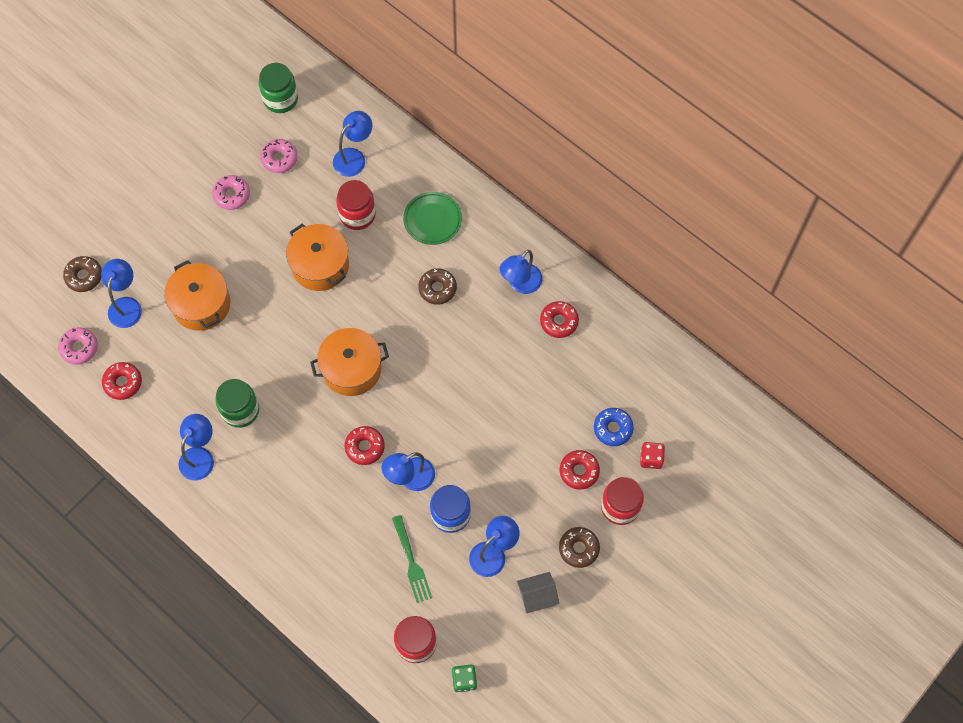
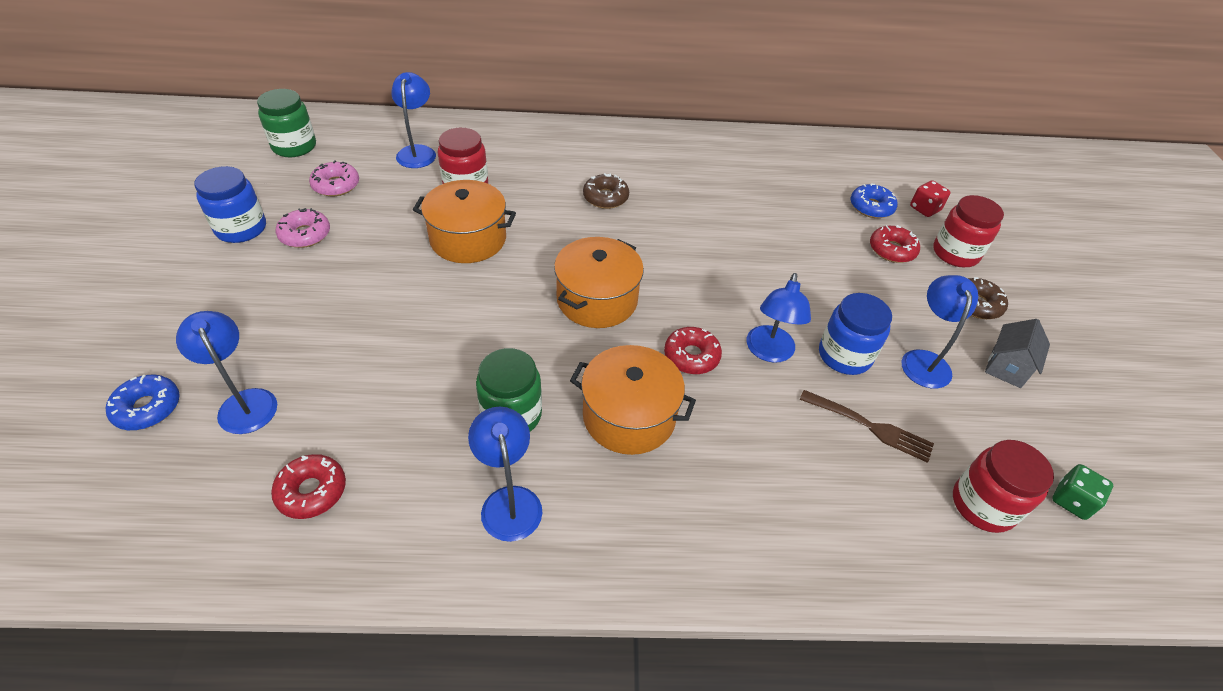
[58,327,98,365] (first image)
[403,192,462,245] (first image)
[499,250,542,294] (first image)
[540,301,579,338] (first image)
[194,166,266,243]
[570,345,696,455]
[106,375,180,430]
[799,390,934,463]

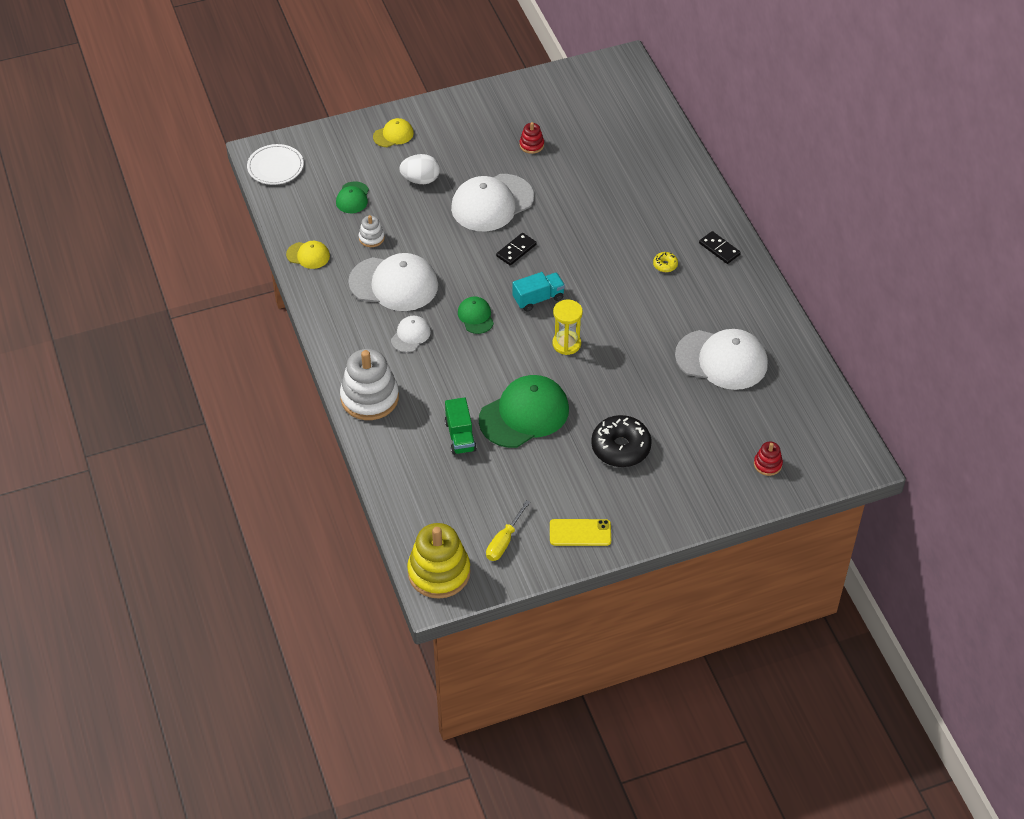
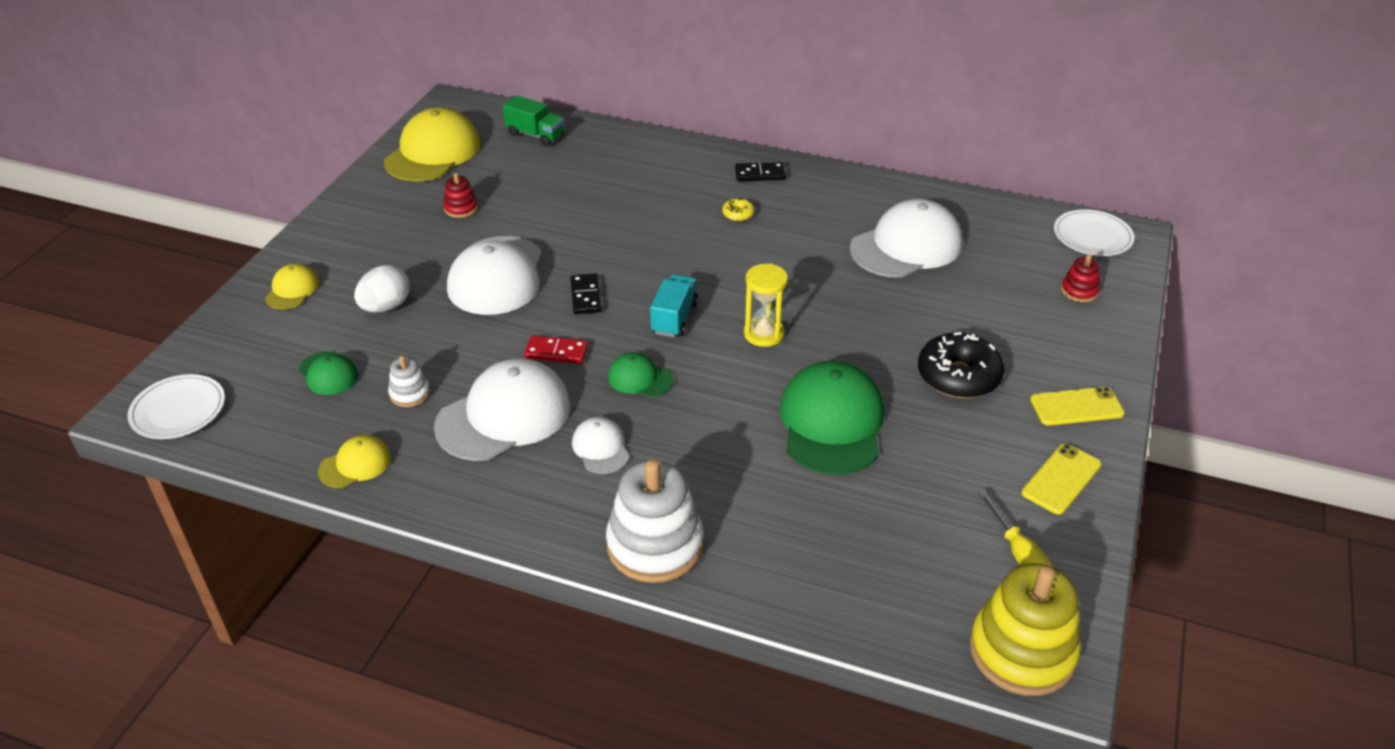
[384,108,481,181]
[524,335,588,364]
[1030,387,1125,426]
[1054,209,1134,256]
[503,95,564,146]

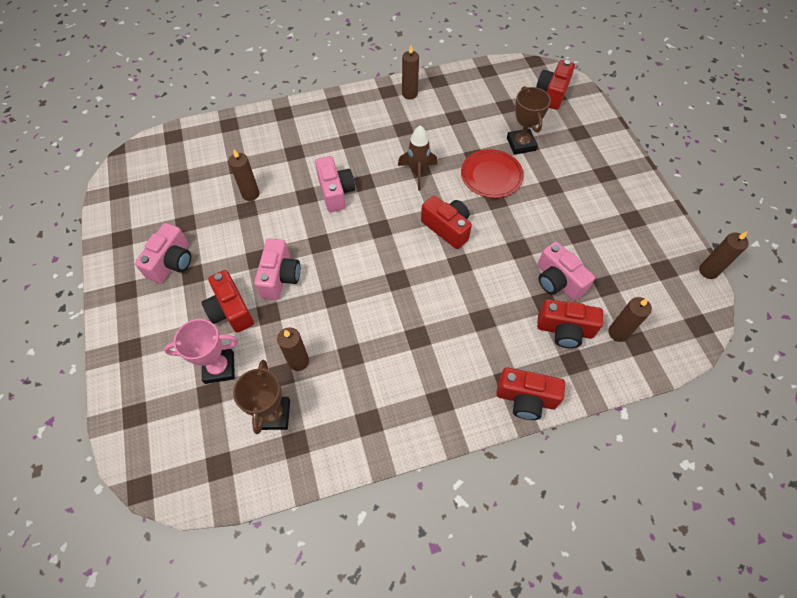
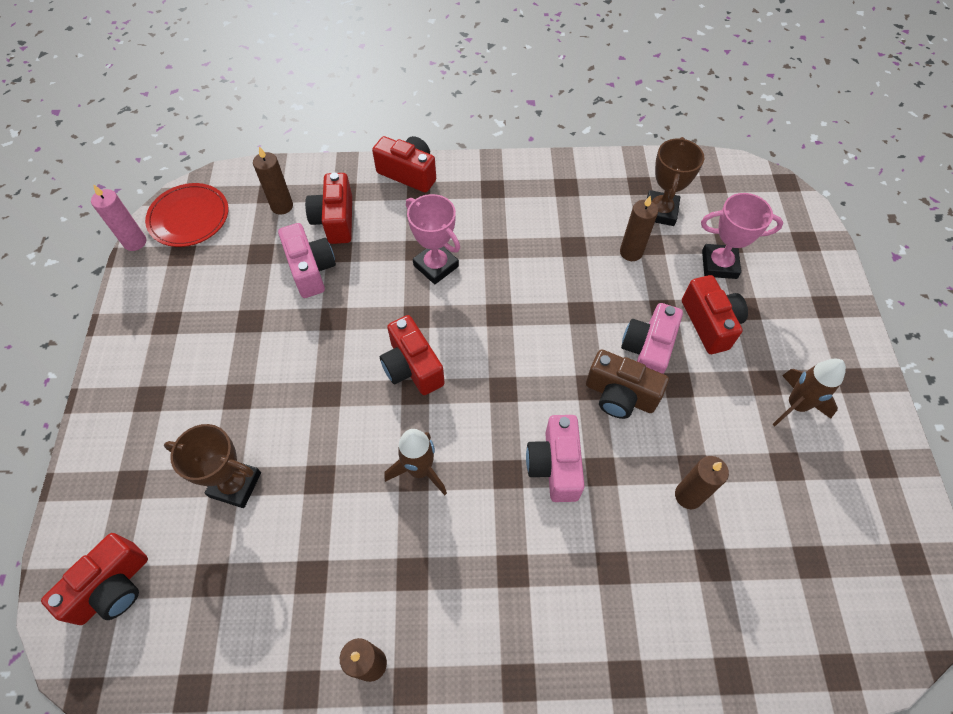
[406,194,460,284]
[586,349,669,419]
[145,183,228,247]
[772,359,846,426]
[91,184,146,251]
[164,424,261,508]
[305,172,352,244]

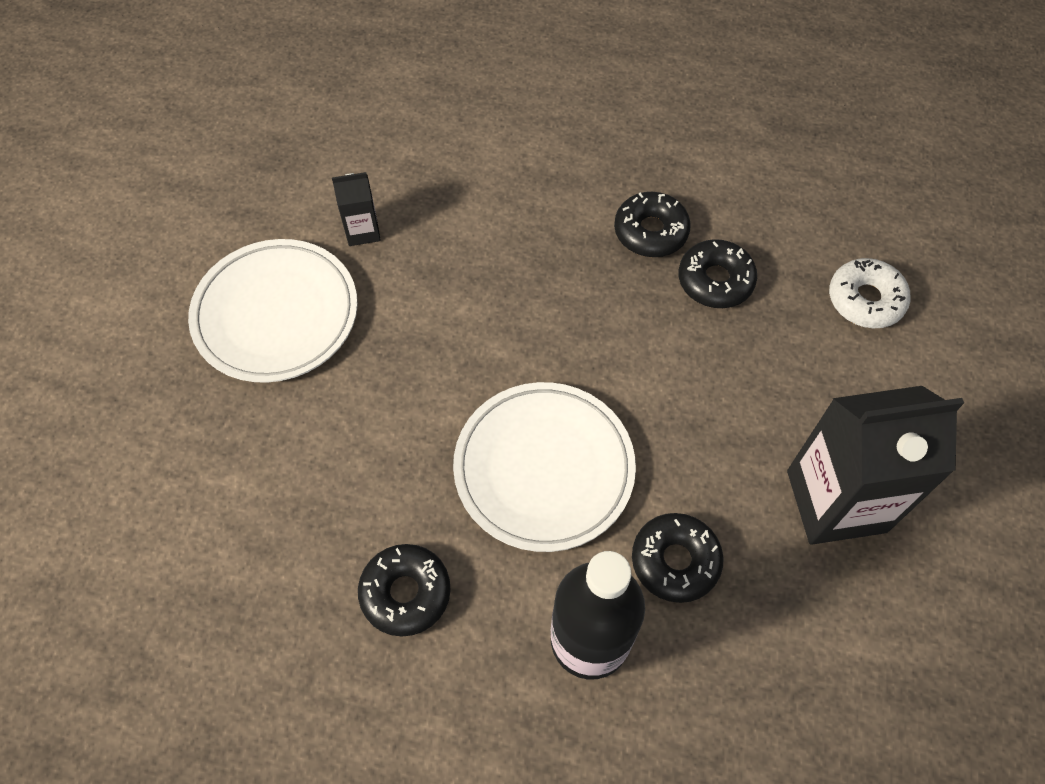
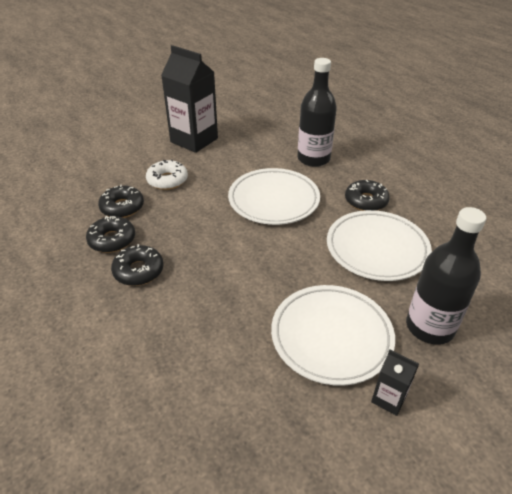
[327,210,432,281]
[406,207,486,345]
[371,350,419,416]
[111,244,164,286]
[146,159,188,190]

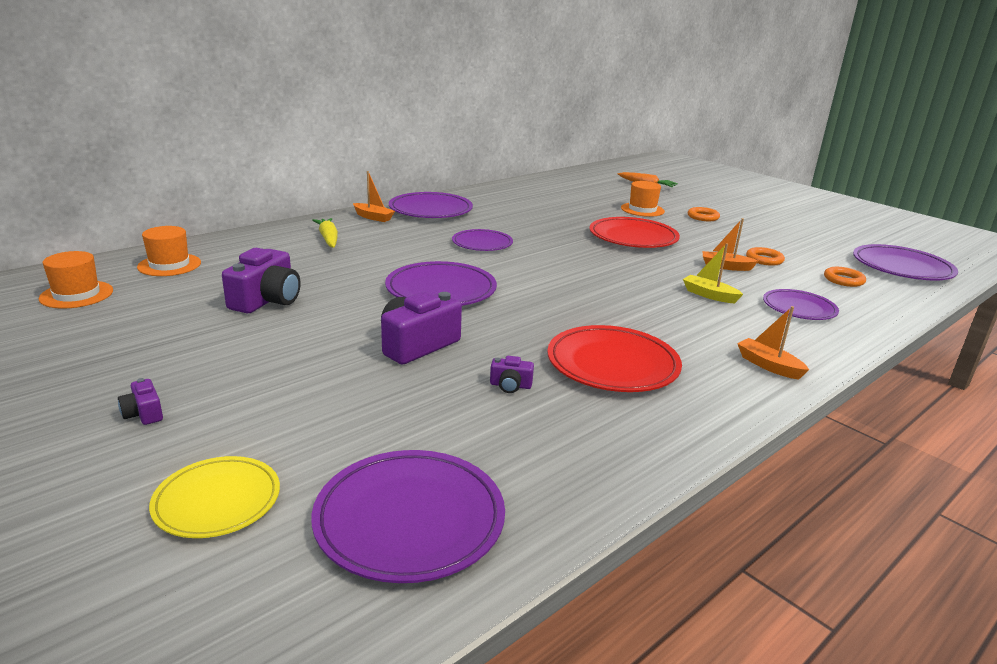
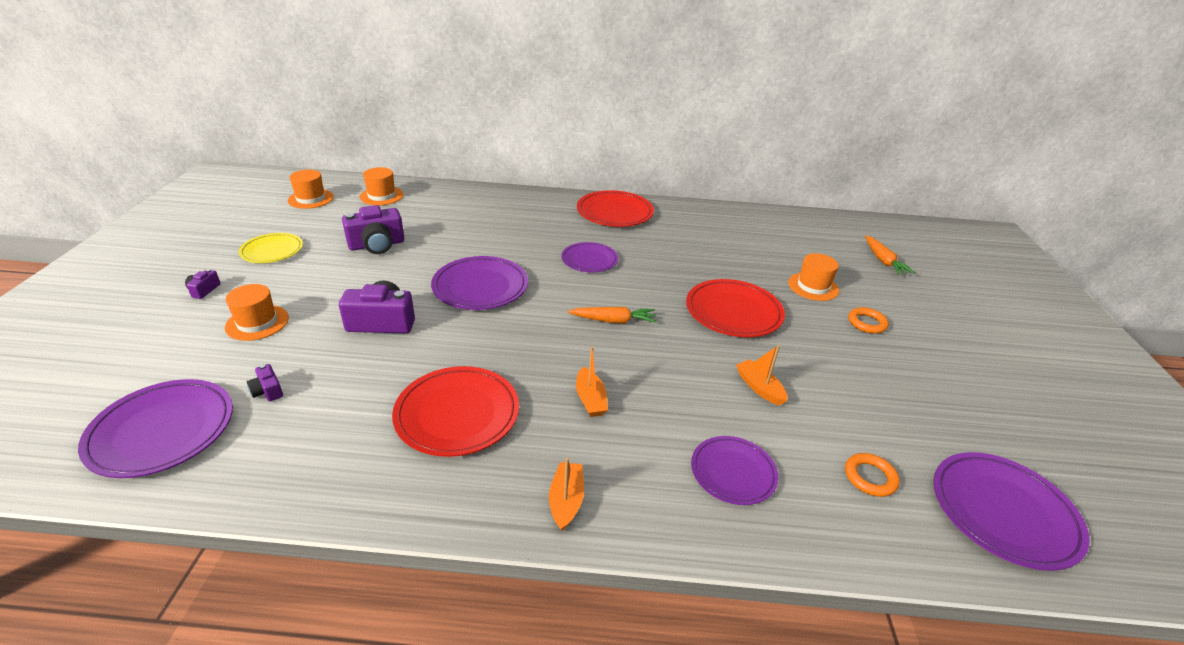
[312,218,338,248] (first image)
[683,243,743,303] (first image)
[746,247,785,266] (first image)
[225,284,289,341]
[568,307,657,323]
[239,233,303,263]
[576,346,608,417]
[247,364,283,402]
[577,190,654,227]

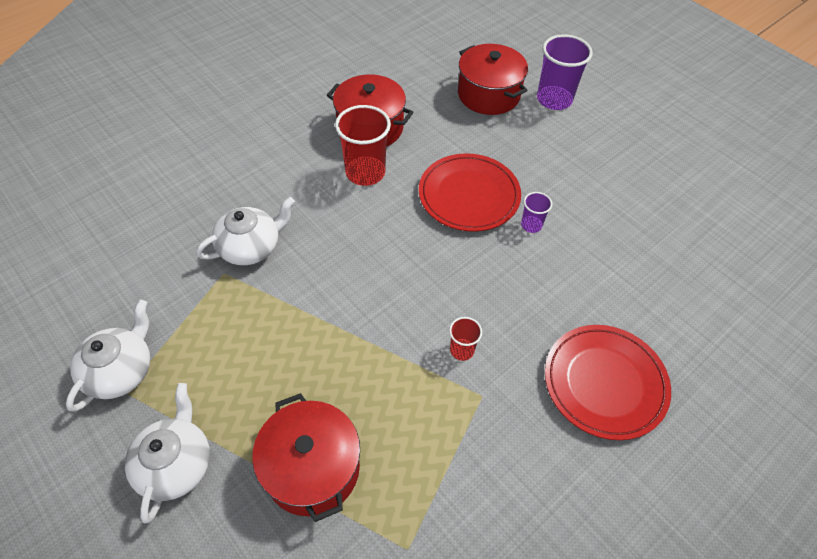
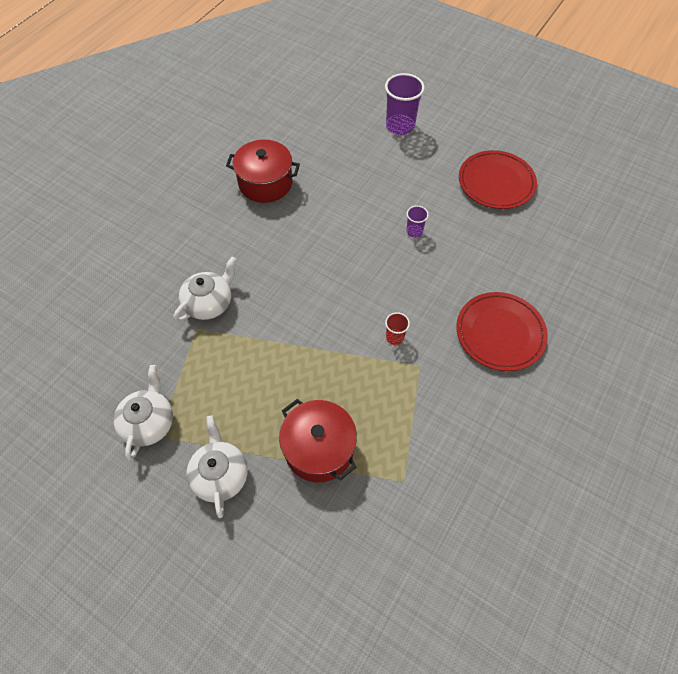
[335,105,391,186] (first image)
[458,44,528,115] (first image)
[459,150,537,209]

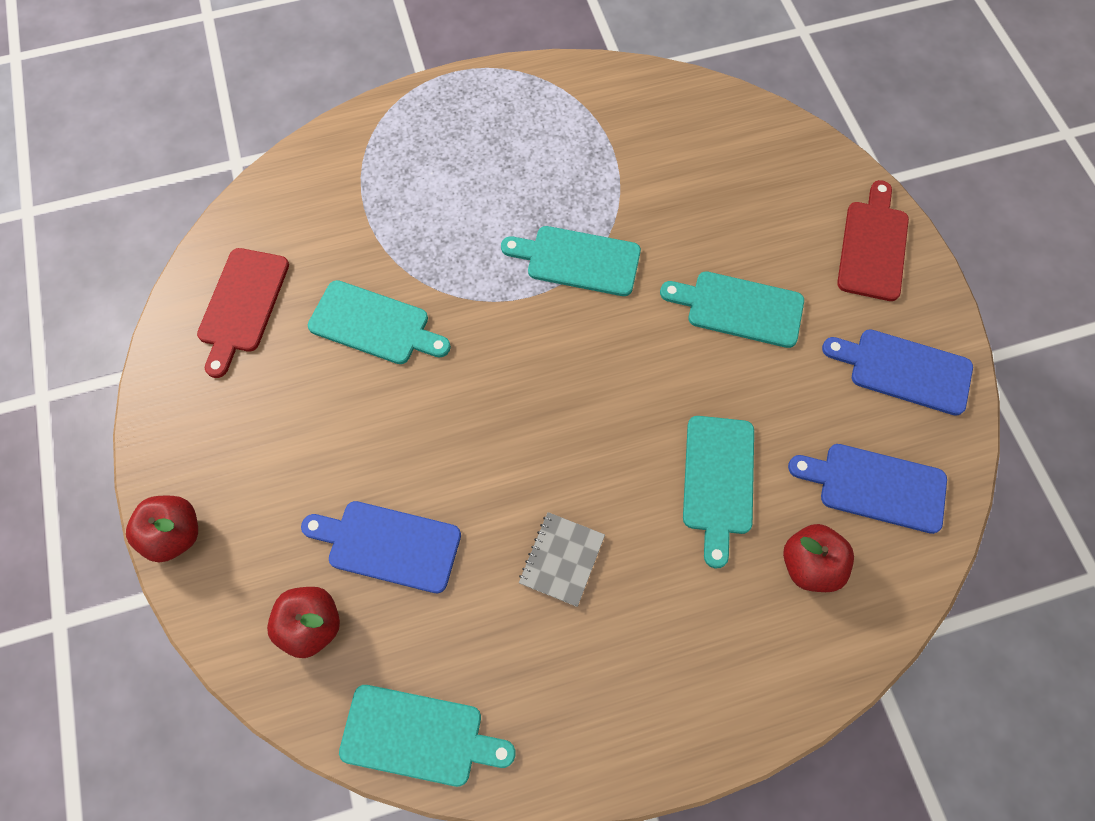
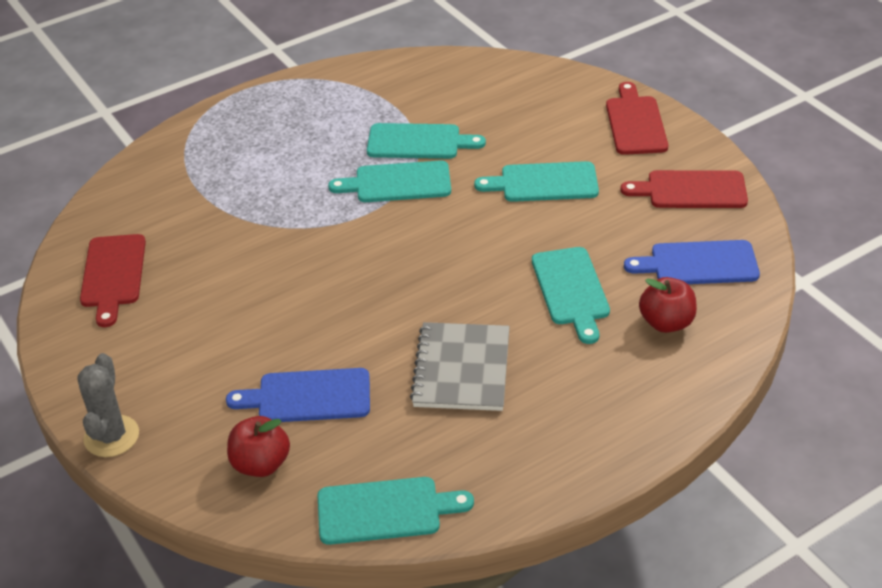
[367,123,486,159]
[77,353,139,457]
[620,170,748,208]
[410,322,510,411]

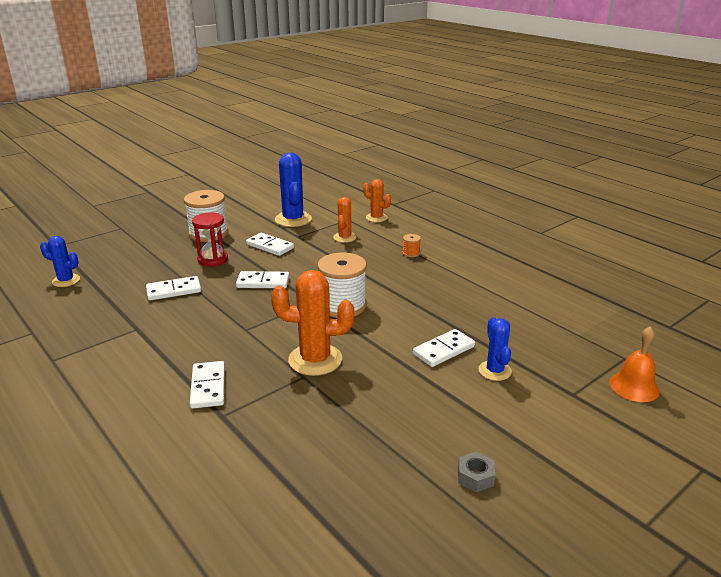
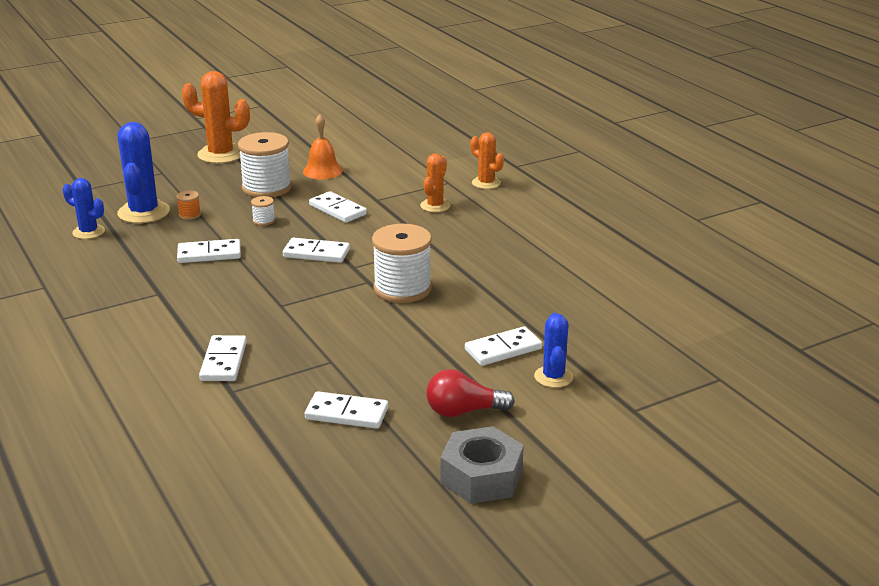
[305,391,388,429]
[426,369,515,417]
[182,71,250,163]
[117,122,170,223]
[176,191,201,220]
[303,114,343,179]
[251,196,275,226]
[440,426,524,504]

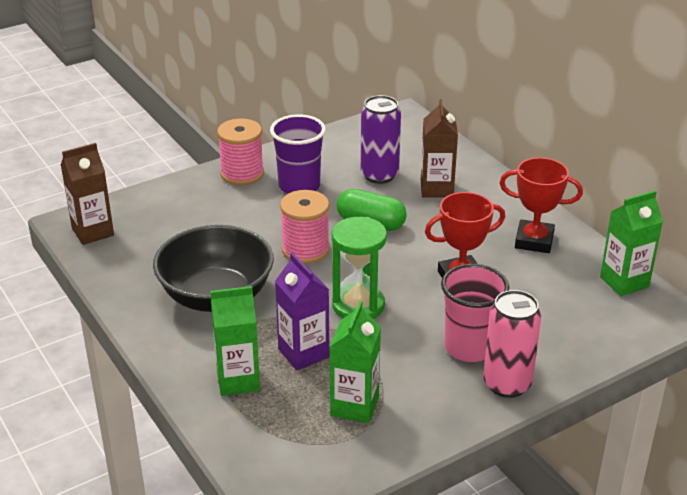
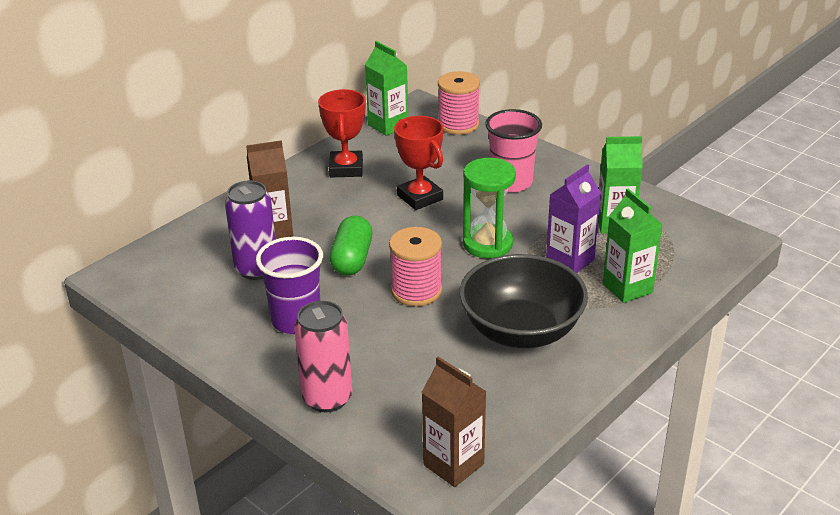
[438,71,480,135]
[294,301,352,412]

